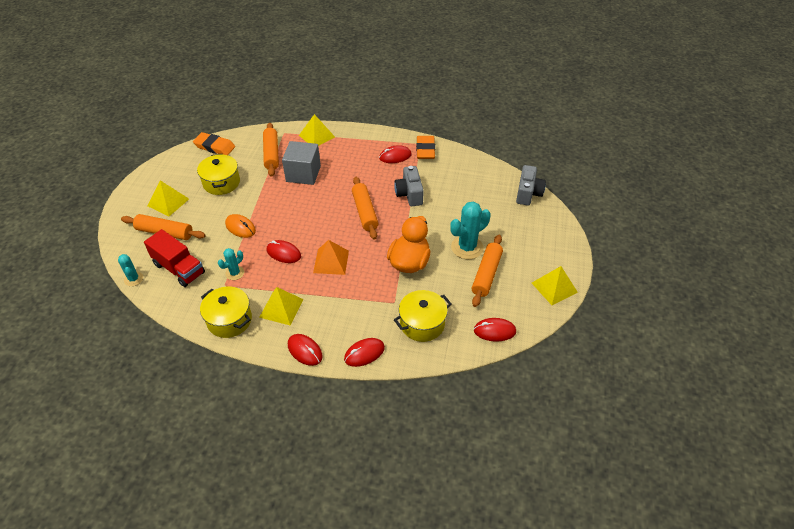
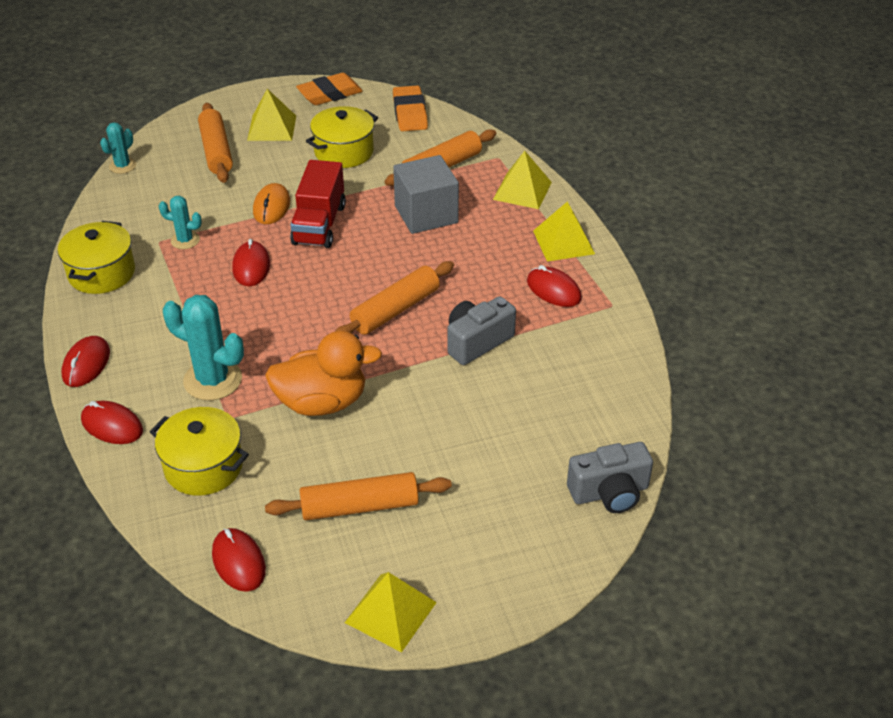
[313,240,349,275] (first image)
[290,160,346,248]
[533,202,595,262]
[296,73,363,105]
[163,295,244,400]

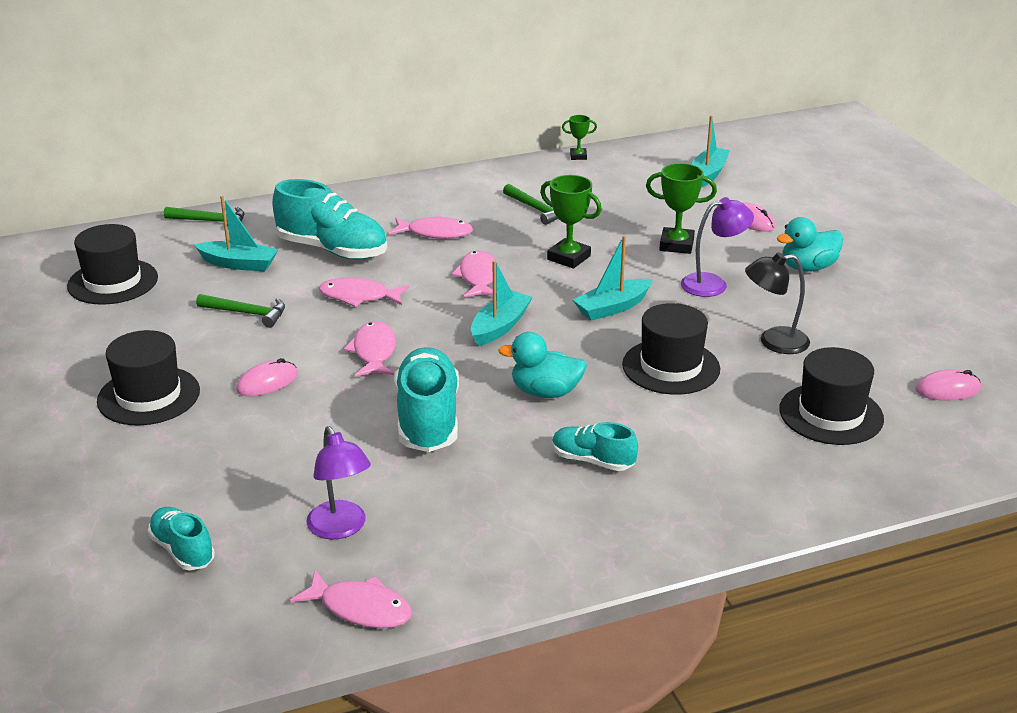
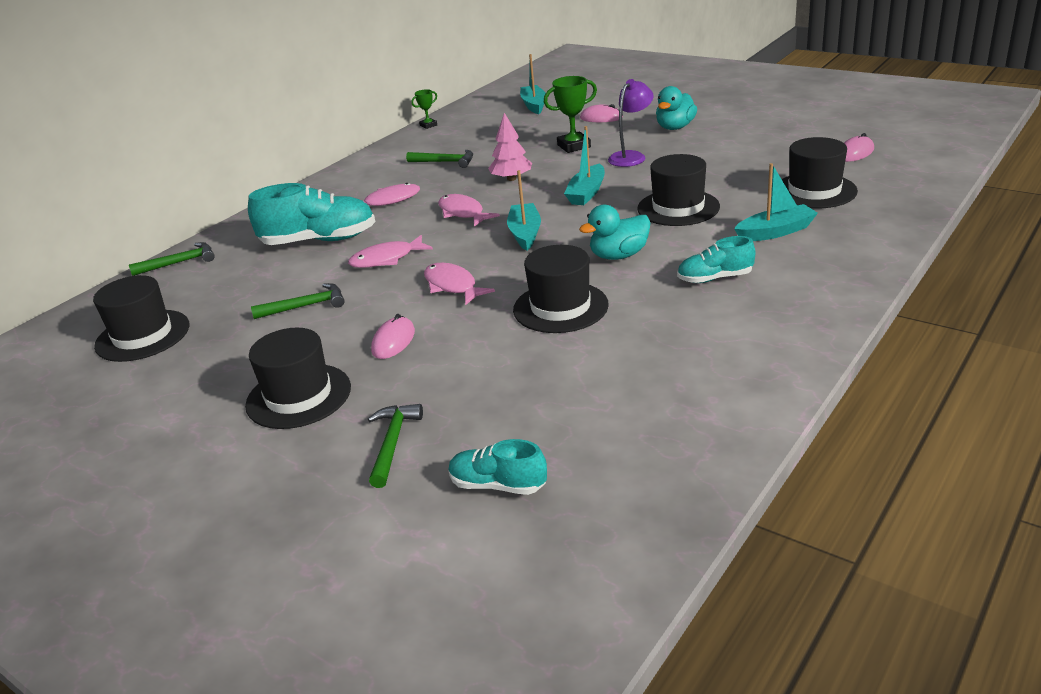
[290,570,412,628] (first image)
[306,426,371,539] (first image)
[745,252,810,354] (first image)
[368,404,423,488]
[734,163,818,241]
[513,245,609,333]
[488,113,532,181]

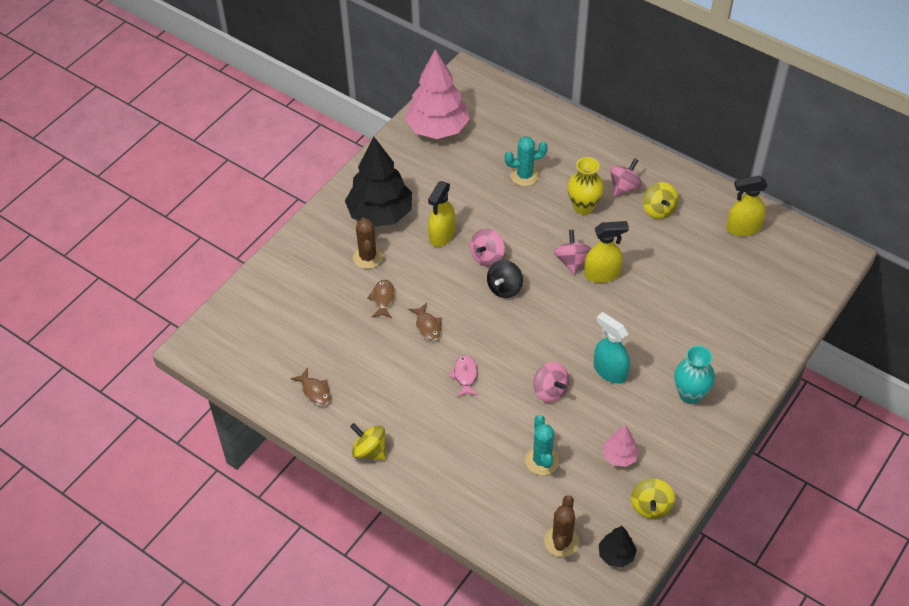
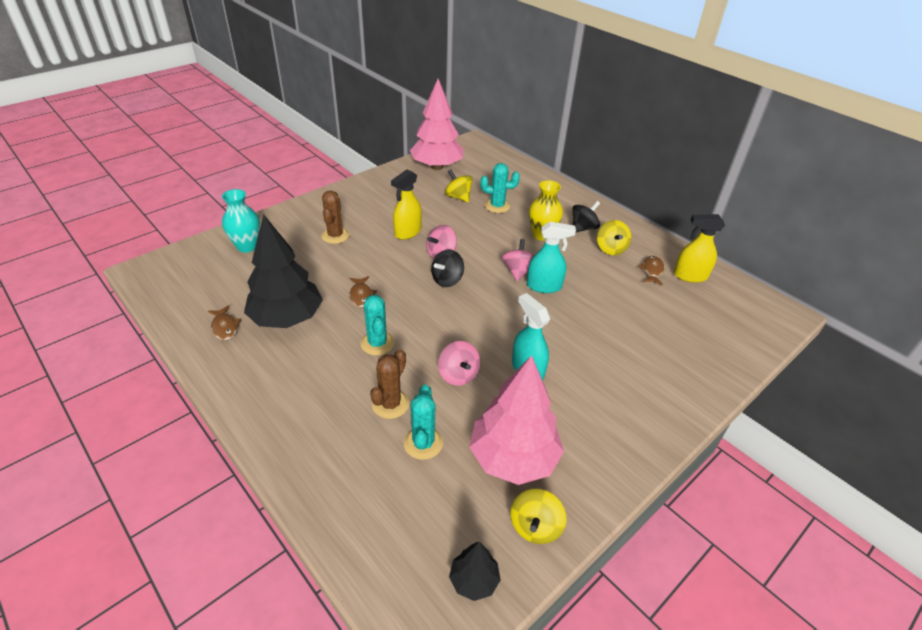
[244,215,323,328]
[445,169,473,203]
[638,256,665,286]
[370,349,409,419]
[222,189,260,252]
[360,295,395,356]
[527,222,576,293]
[572,201,600,232]
[469,355,564,485]

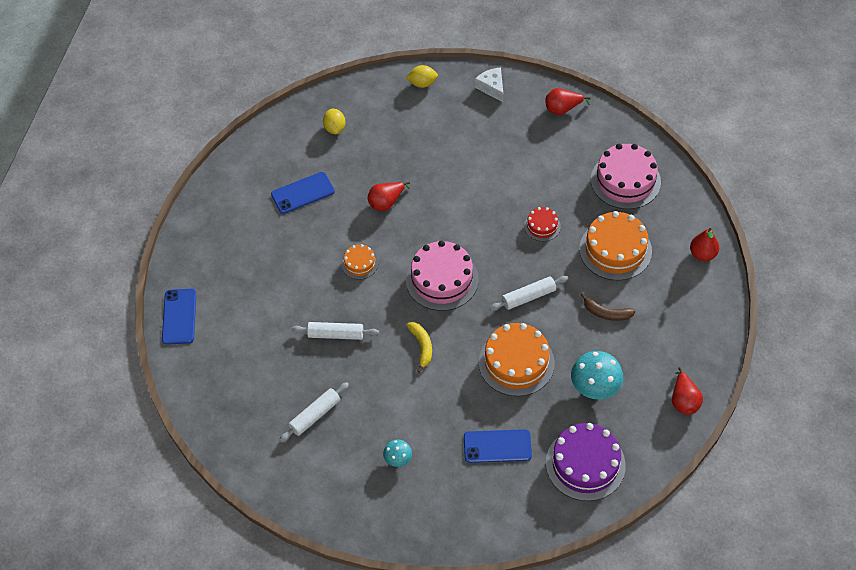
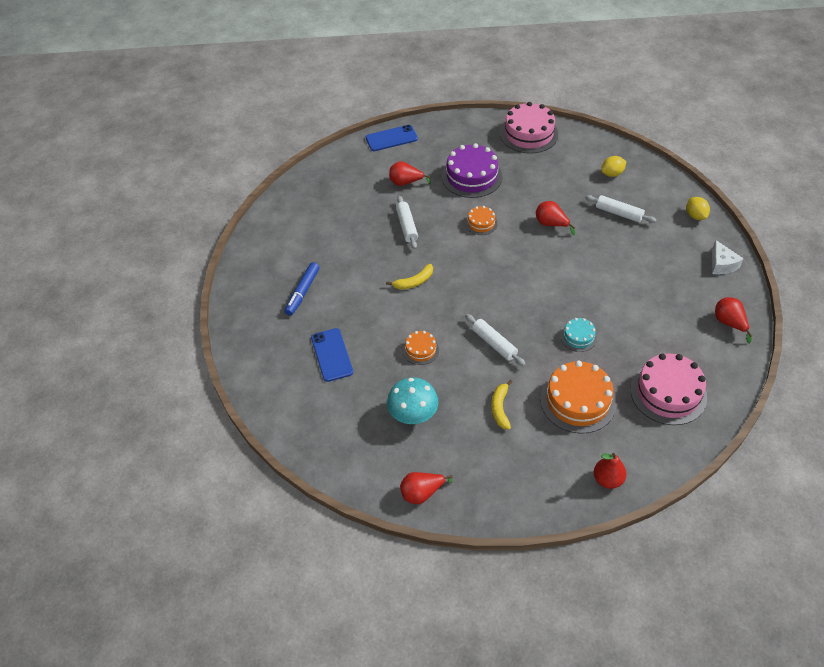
[271,172,335,214] (first image)
[389,161,431,186]
[585,195,656,223]
[500,102,558,154]
[442,143,502,198]
[285,262,320,316]
[560,318,597,352]
[491,380,513,429]
[712,240,744,274]
[403,331,439,365]

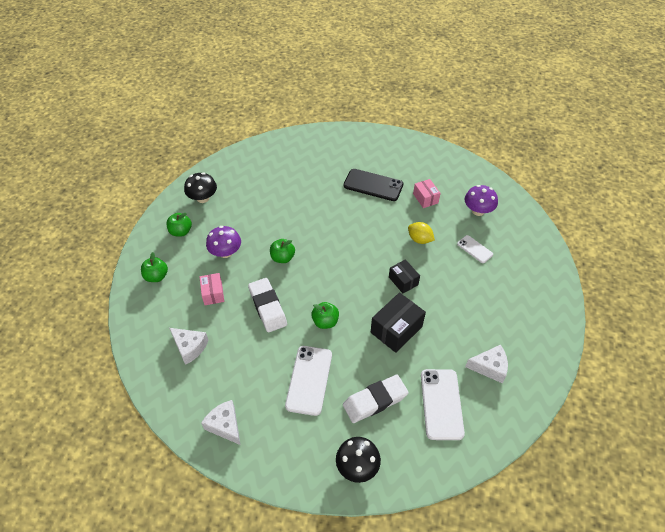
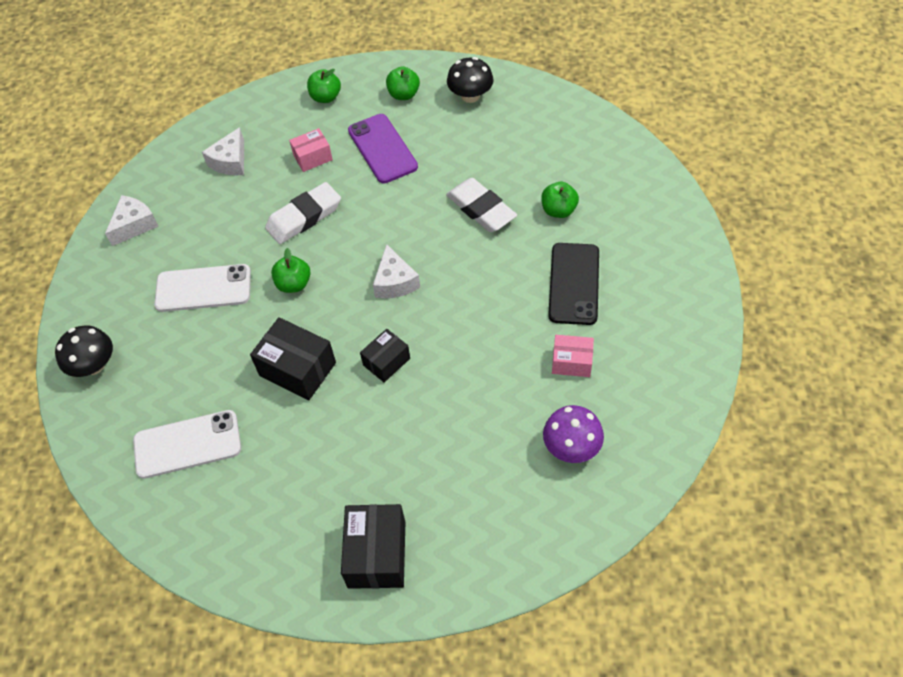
[408,222,435,244] (first image)
[457,235,493,263] (first image)
[341,504,405,589]
[541,182,579,218]
[446,178,517,232]
[373,244,420,298]
[348,114,418,183]
[552,335,594,377]

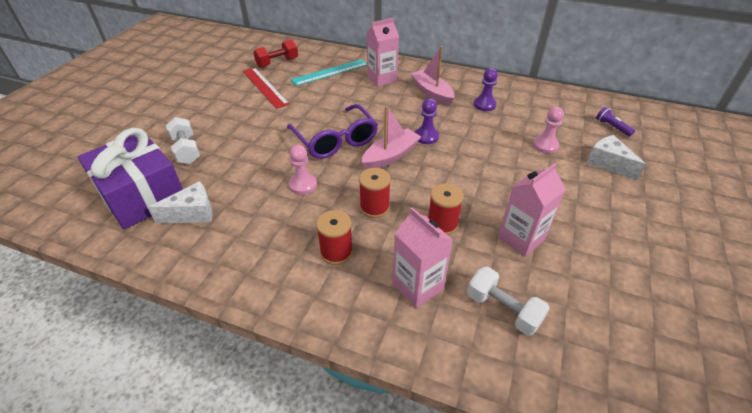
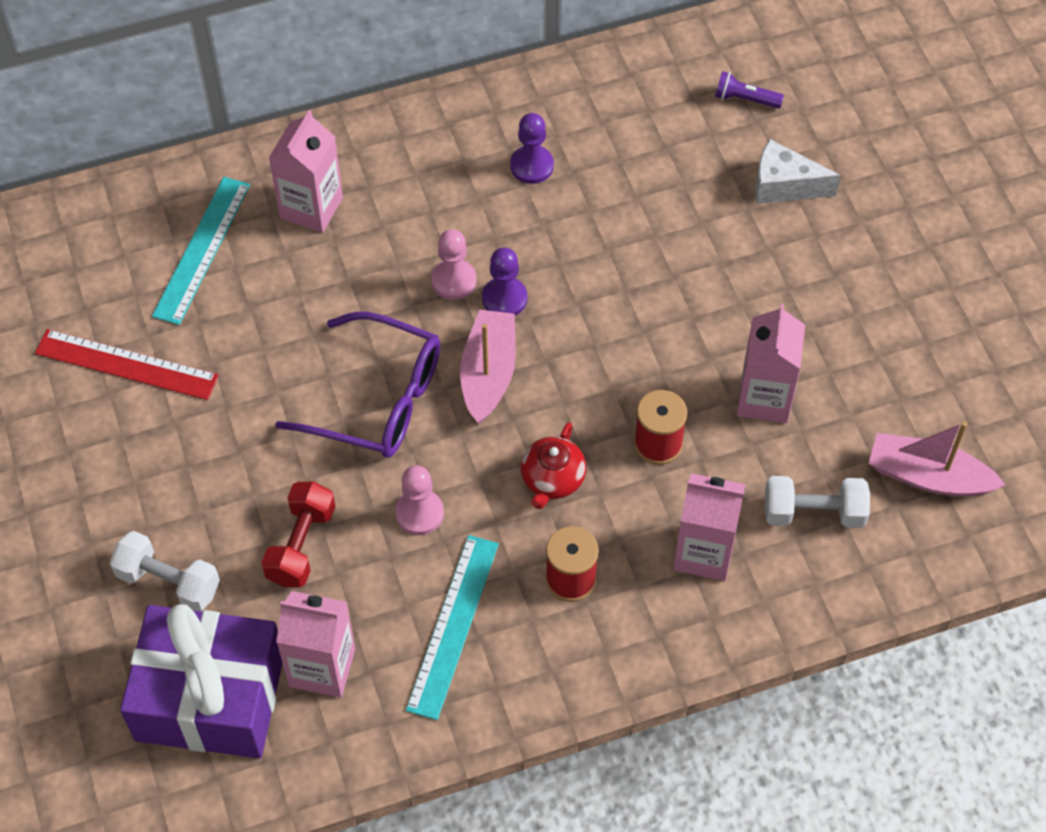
[406,535,499,720]
[261,482,336,587]
[869,422,1005,497]
[431,229,477,300]
[276,591,355,698]
[521,422,586,509]

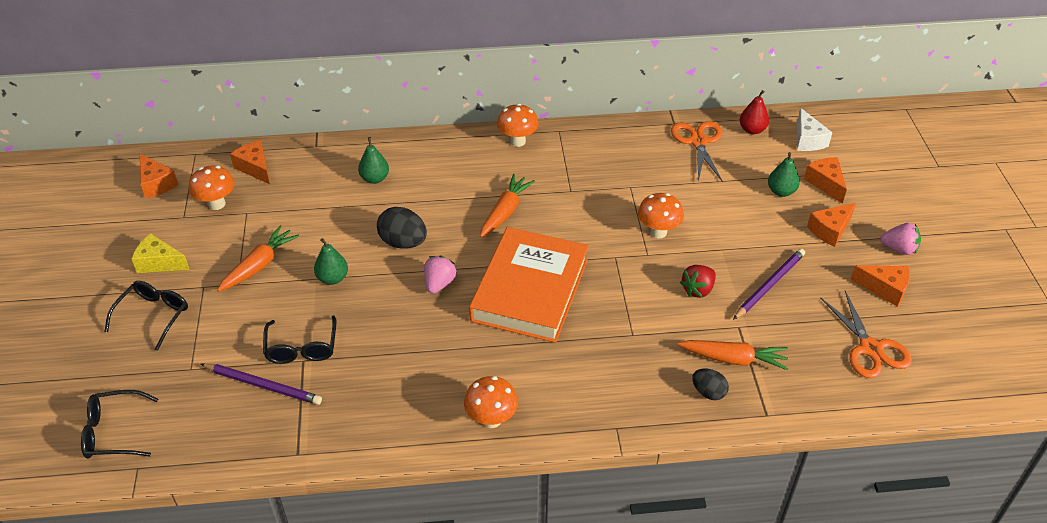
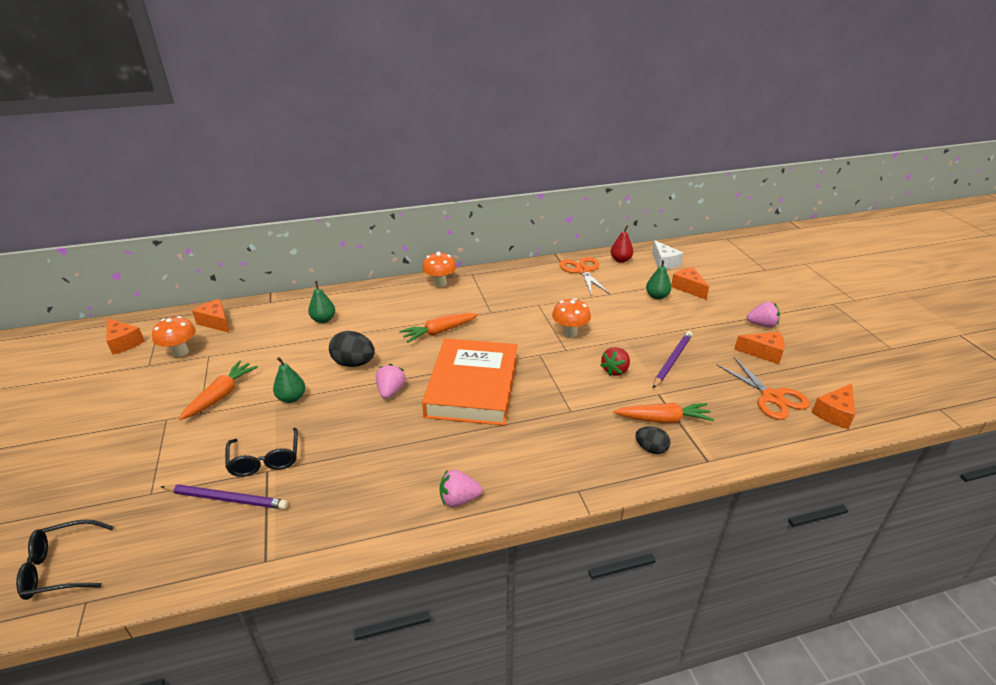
[104,281,188,351] (first image)
[132,234,190,273] (first image)
[812,384,855,429]
[439,469,482,507]
[399,313,478,343]

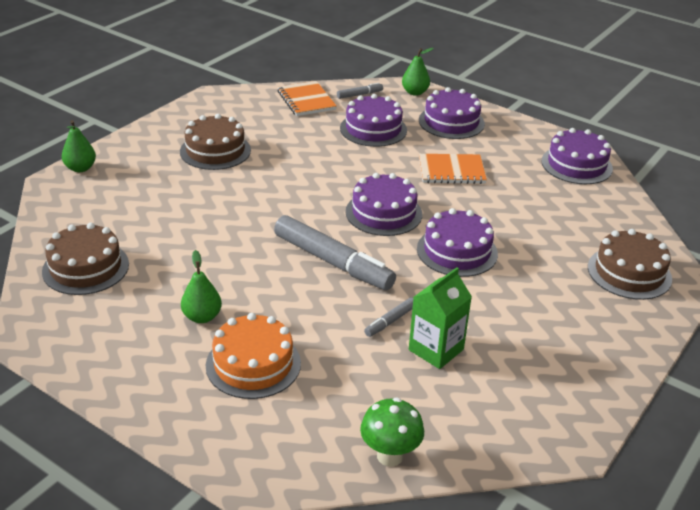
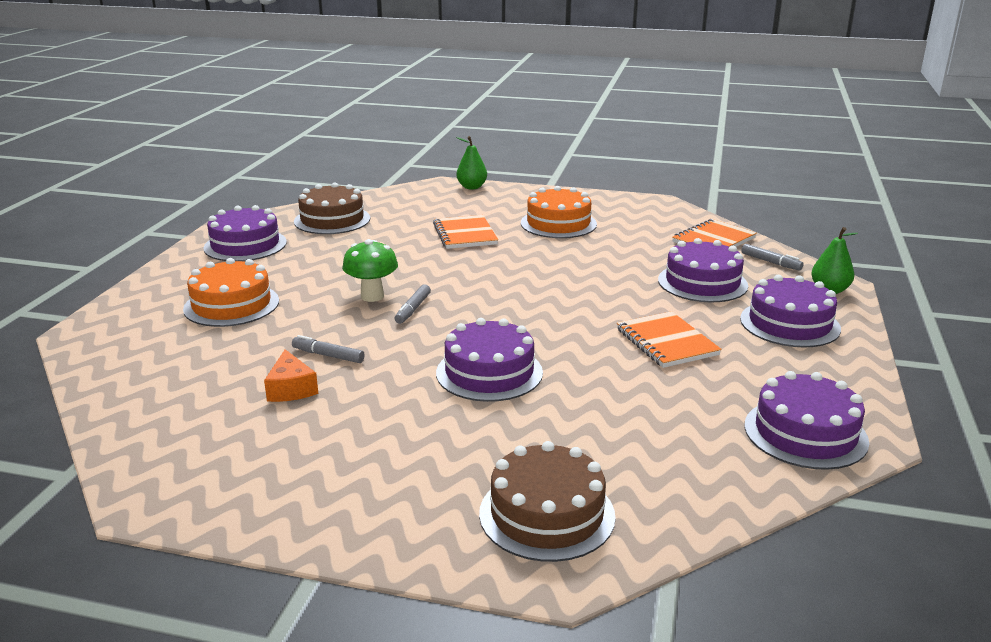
[181,250,222,323] (first image)
[433,215,498,249]
[203,205,287,261]
[342,239,398,302]
[264,349,318,402]
[521,186,597,238]
[394,284,431,324]

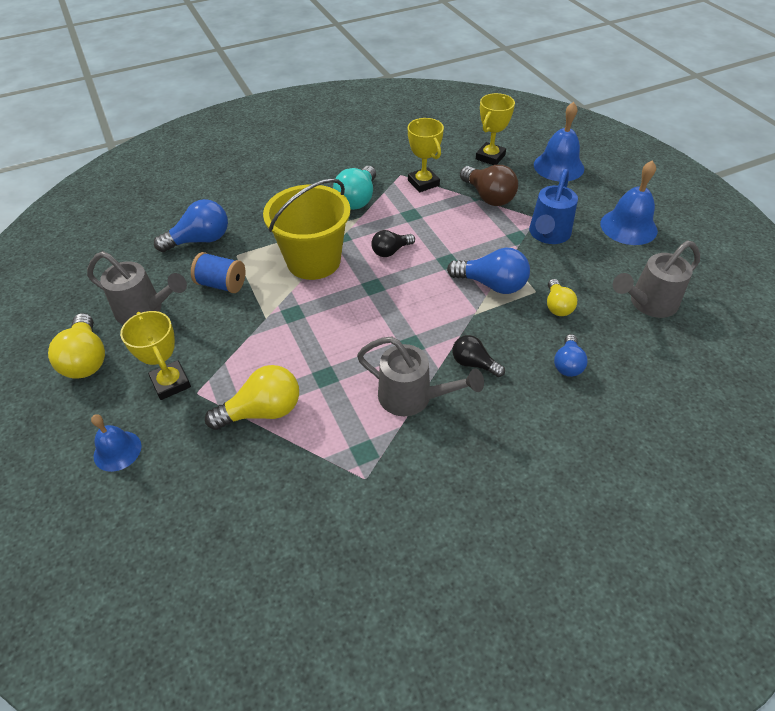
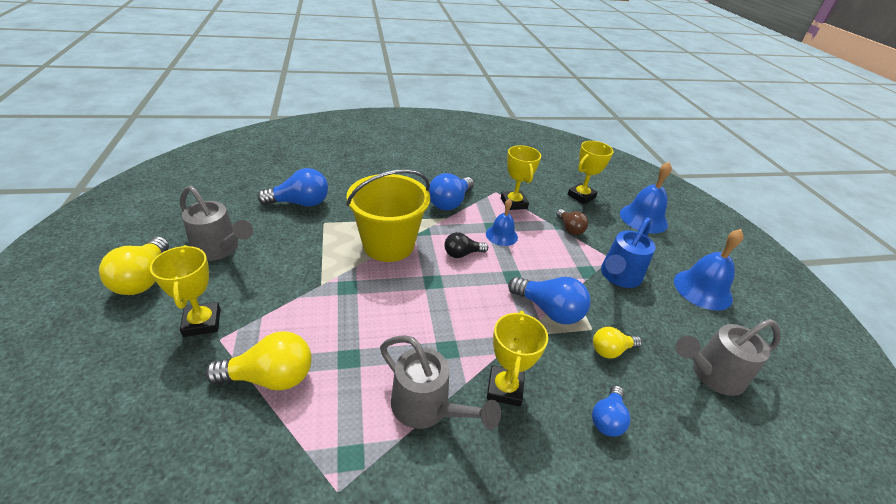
[191,252,246,293] (first image)
[486,199,518,246]
[487,311,548,407]
[429,173,474,210]
[593,327,642,358]
[556,209,588,235]

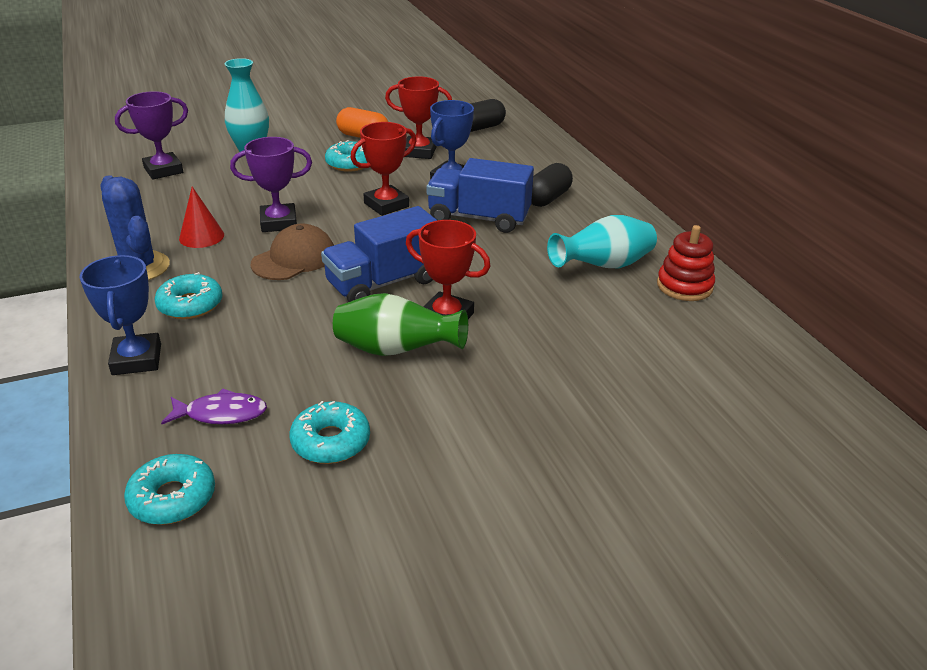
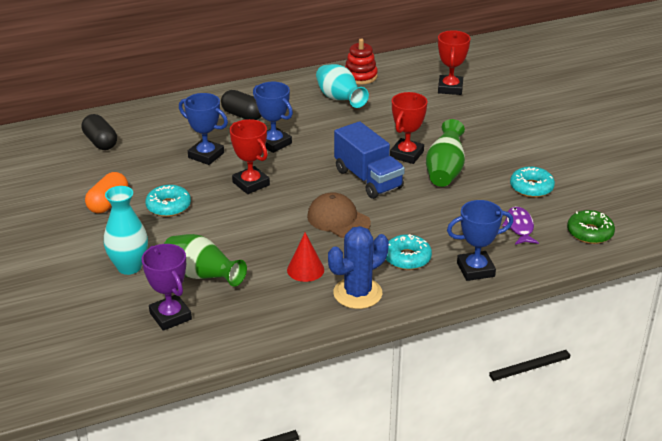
[230,137,312,232] (first image)
[164,234,247,287]
[438,30,471,95]
[253,82,293,153]
[567,210,615,244]

